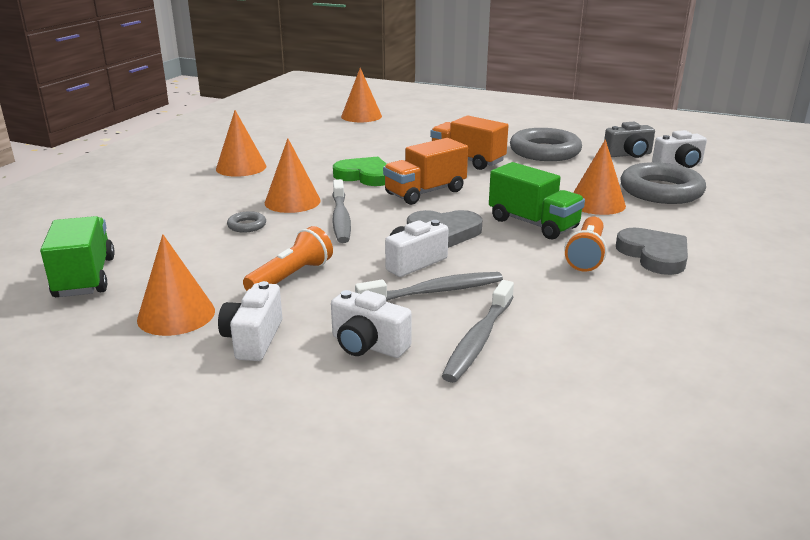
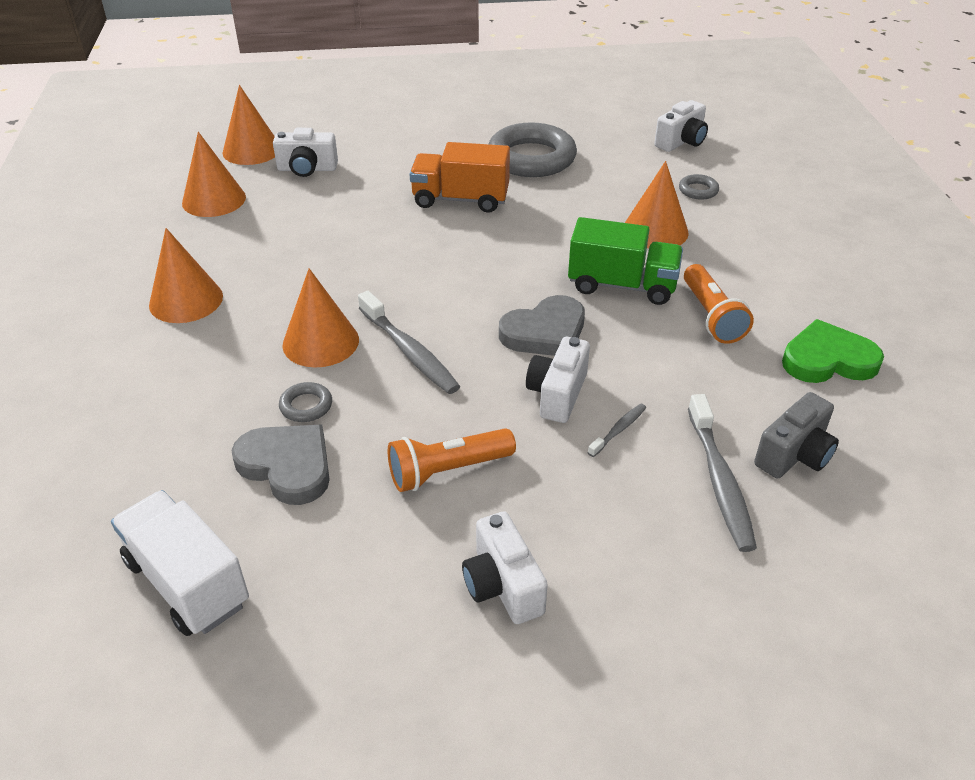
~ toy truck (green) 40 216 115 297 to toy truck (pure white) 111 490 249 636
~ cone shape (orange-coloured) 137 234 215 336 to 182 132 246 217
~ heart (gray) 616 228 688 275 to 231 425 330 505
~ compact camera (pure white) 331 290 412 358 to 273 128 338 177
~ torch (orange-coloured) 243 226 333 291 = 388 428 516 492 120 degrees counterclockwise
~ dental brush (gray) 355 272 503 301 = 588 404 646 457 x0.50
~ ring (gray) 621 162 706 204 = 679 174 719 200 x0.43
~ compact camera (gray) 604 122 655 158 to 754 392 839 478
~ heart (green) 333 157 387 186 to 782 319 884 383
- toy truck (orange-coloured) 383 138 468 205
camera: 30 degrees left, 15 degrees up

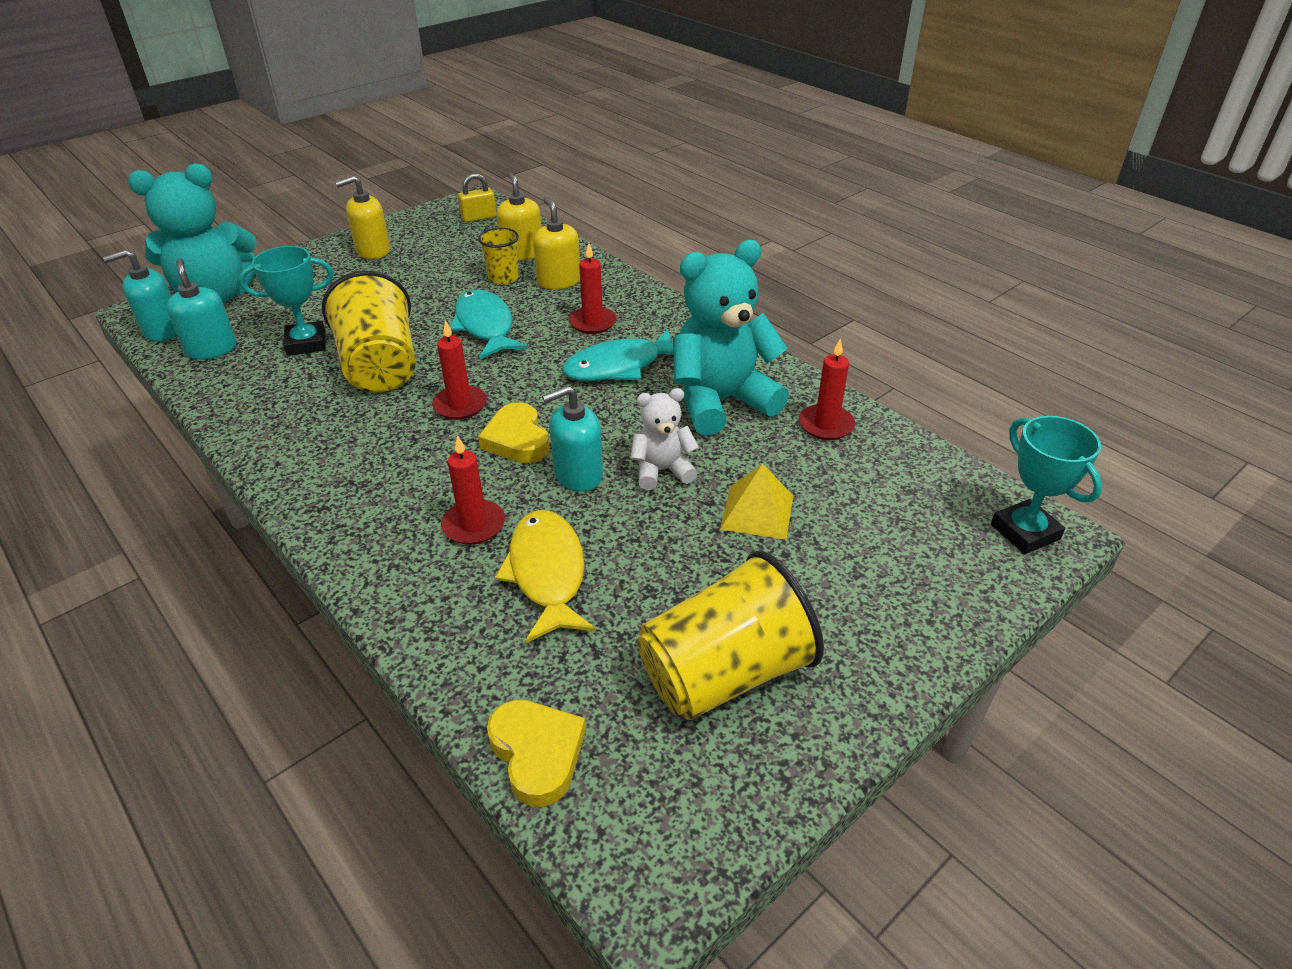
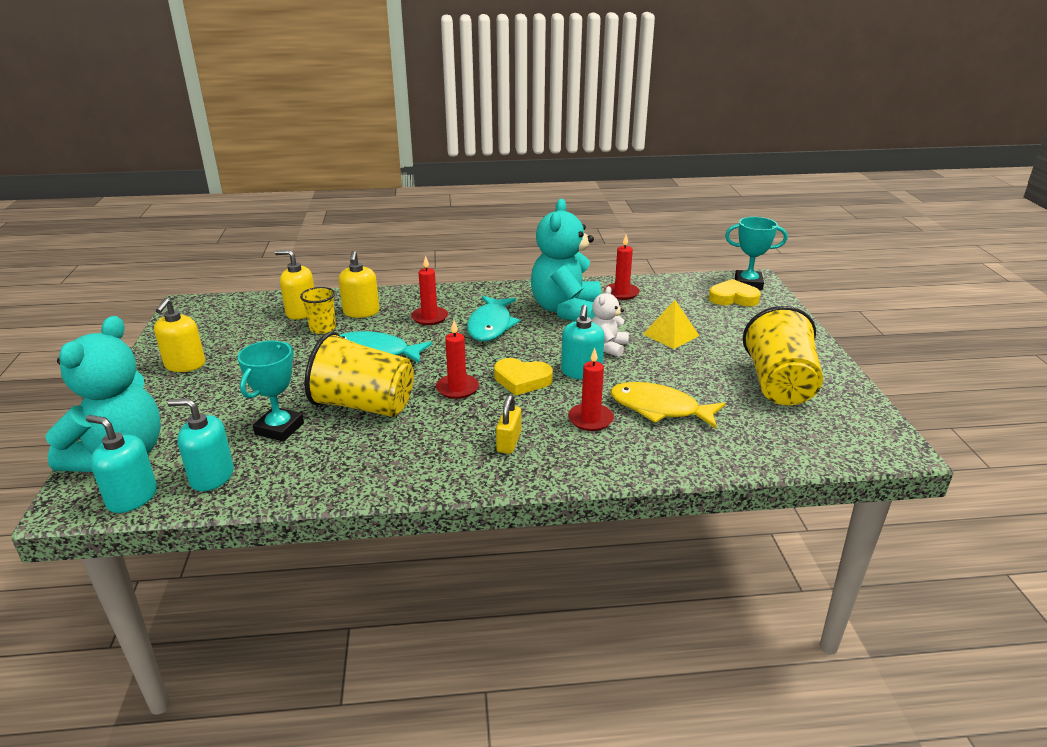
~ soap pump (turquoise) 103 249 177 342 = 86 415 157 513 105 degrees clockwise
~ soap pump (golden) 533 197 580 290 = 339 251 379 318 105 degrees counterclockwise
~ small lock (golden) 458 173 497 222 to 496 395 521 454
~ heart (golden) 487 700 586 807 to 709 279 761 306
camera: 55 degrees left, 10 degrees down

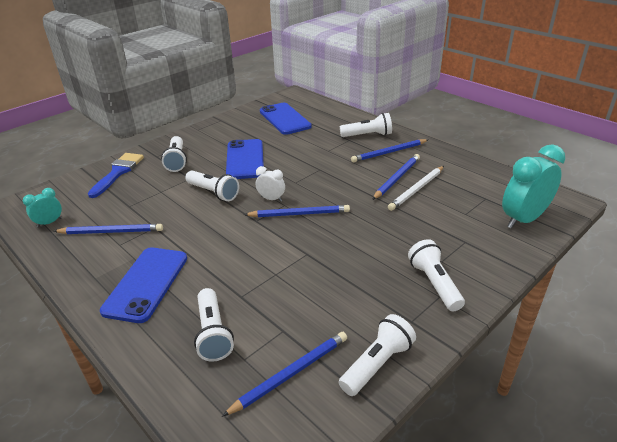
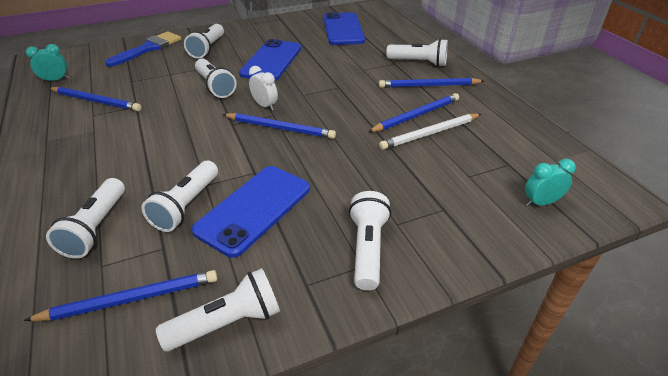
+ torch (pure white) 141 161 218 232
~ smartphone (cobalt) 100 247 187 323 to 192 166 310 258
~ clock (turquoise) 502 144 566 229 = 525 159 576 206 x0.50
camera: 20 degrees right, 5 degrees up

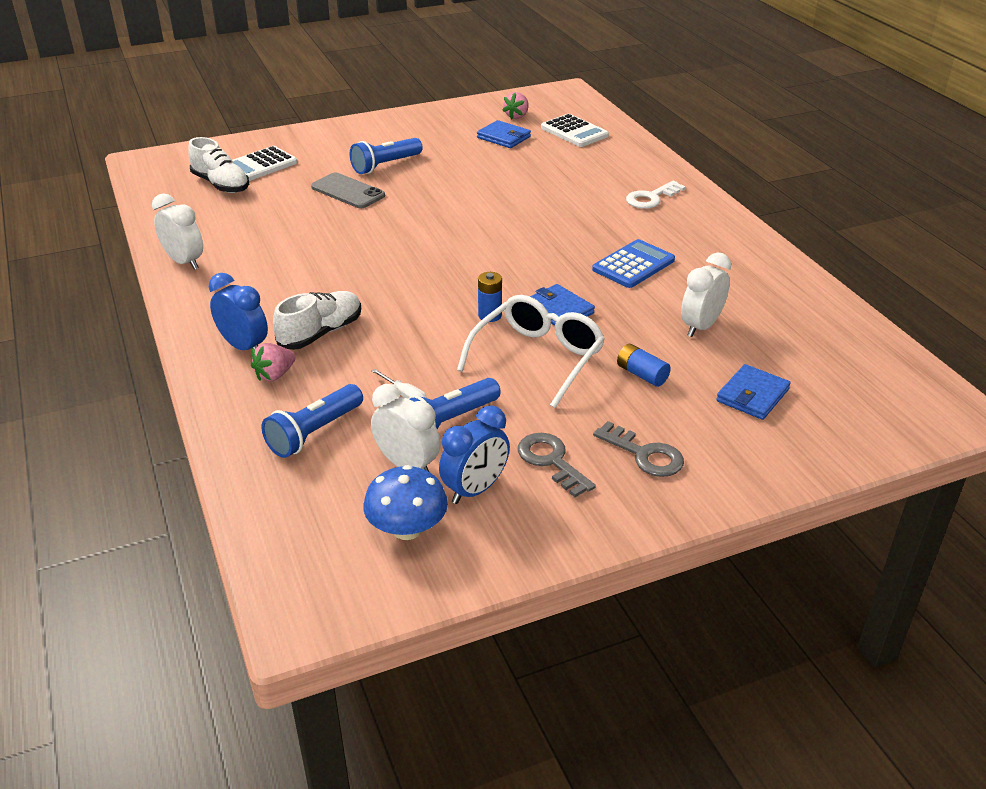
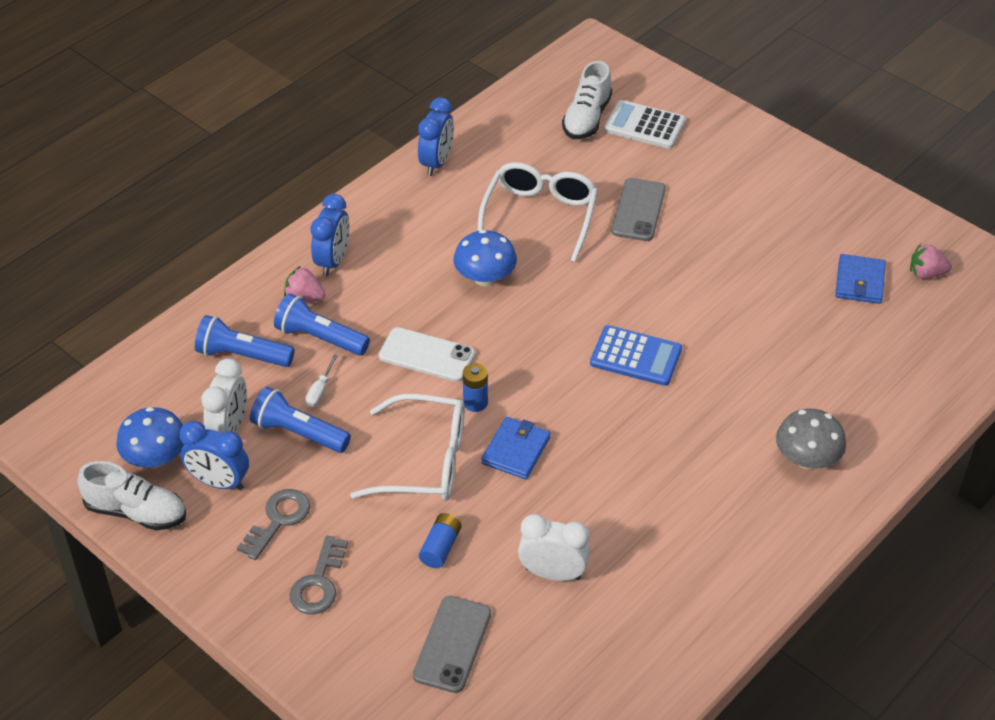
~ sneaker (pure white) 273 291 361 350 to 77 461 186 531
~ torch (cobalt) 350 138 423 174 to 274 294 370 356
+ smartphone (pure white) 379 327 475 382
~ billfold (cobalt) 716 364 791 420 to smartphone (gray) 413 596 491 693
~ clock (pure white) 152 194 203 270 to clock (cobalt) 418 97 454 176
+ fungus (cobalt) 453 230 517 286
+ spectacles (pure white) 478 162 598 262
~ adding machine (cobalt) 592 239 675 288 to 590 325 682 386
~ latchkey (pure white) 626 181 686 209 to fungus (gray) 776 408 846 469
- adding machine (pure white) 541 114 609 147
camera: 65 degrees right, 10 degrees up

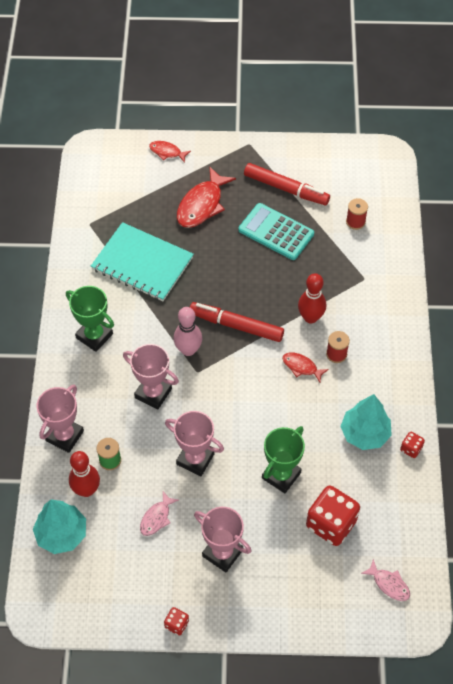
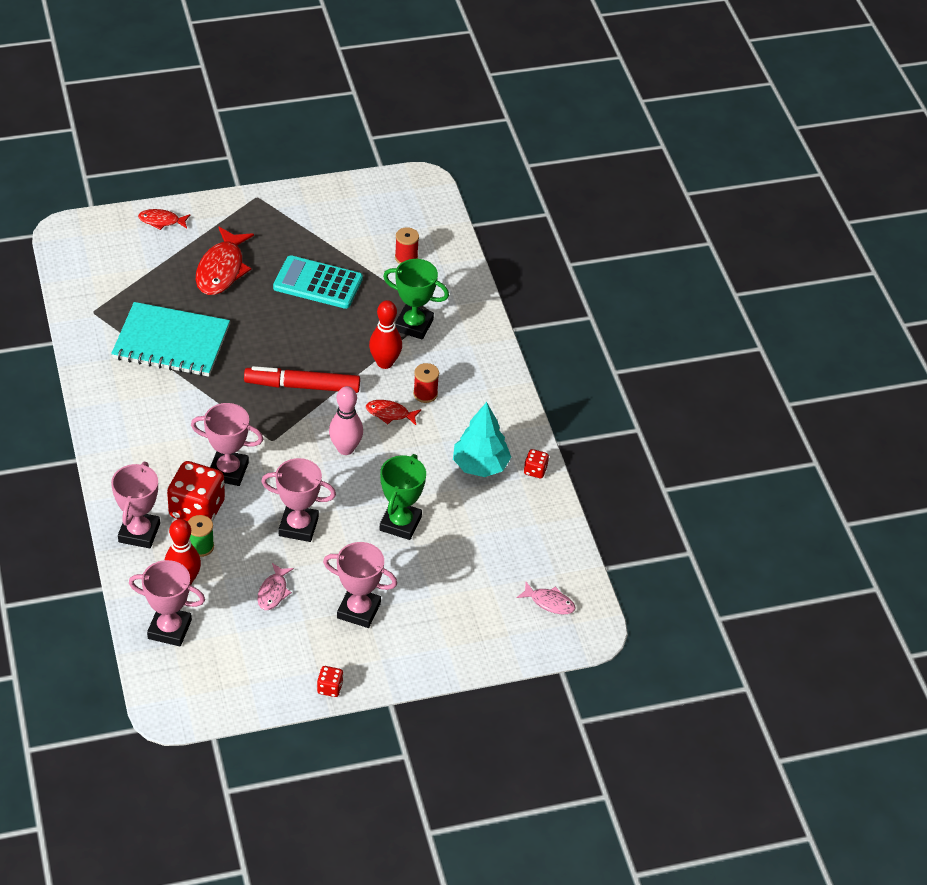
~ fir tree (turquoise) 33 499 86 554 to prize cup (pink) 129 560 205 646
~ game die (red) 306 486 360 546 to 167 461 225 522
~ tenpin (pink) 174 307 202 356 to 329 386 363 455
~ prize cup (green) 66 286 114 352 to 383 259 449 339
- marker pen (red) 244 163 330 205
camera: 20 degrees left, 10 degrees down

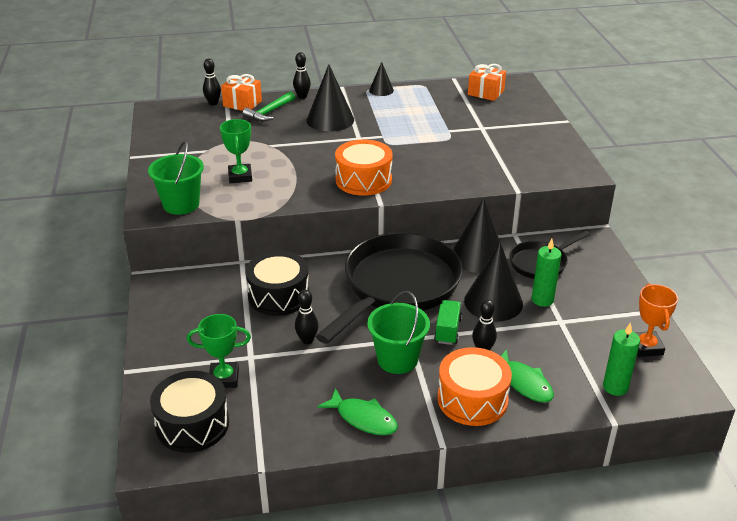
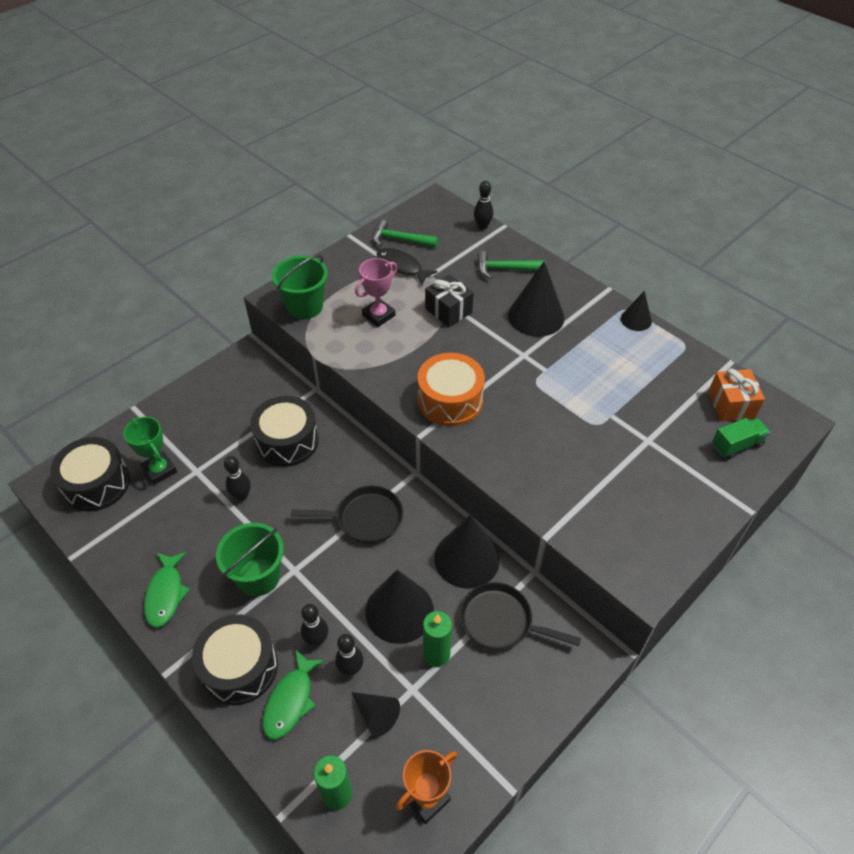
~ drum (orange-coloured) 438 347 512 426 to drum (black) 192 614 278 705
~ skillet (black) 316 232 463 344 = 291 486 403 544 x0.50
~ tenpin (black) 293 52 311 99 to 335 634 363 676
+ cone shape (black) 351 692 400 737
~ prize cup (green) 220 119 252 183 to prize cup (pink) 355 258 397 327
+ hammer (green) 373 219 438 247
+ fish figure (black) 377 248 437 285
+ wrapped gift (black) 425 274 474 327
~ toy truck (green) 434 300 462 345 to 712 418 770 460
- wrapped gift (orange-coloured) 221 74 262 111
camera: 55 degrees right, 15 degrees up

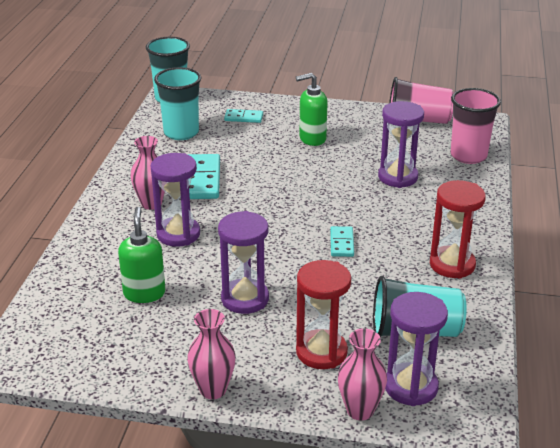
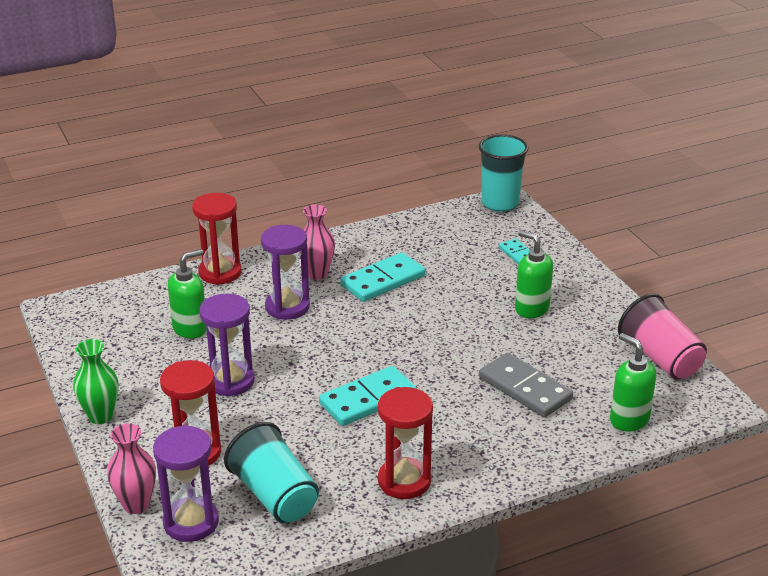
~ tall vase (pink) 187 309 236 399 to tall vase (green) 73 339 118 424
+ hourglass (red) 192 193 242 285
~ domino tile (turquoise) 330 226 354 257 = 319 366 417 426 x1.78
~ hourglass (purple) 378 101 424 188 to domino tile (gray) 479 353 573 417
~ cup (pink) 451 88 501 164 to soap pump (green) 610 333 656 431
- cup (turquoise) 154 67 202 140
camera: 55 degrees right, 0 degrees up

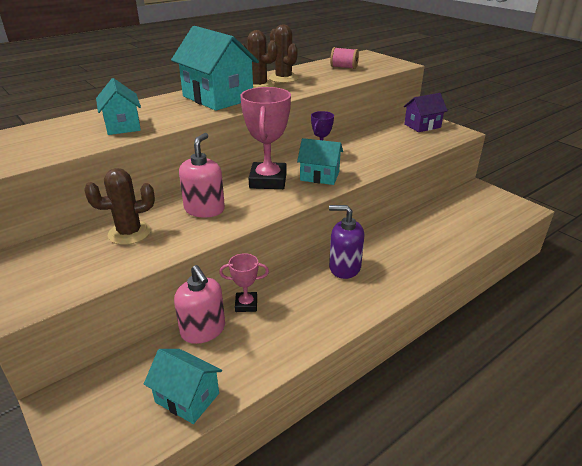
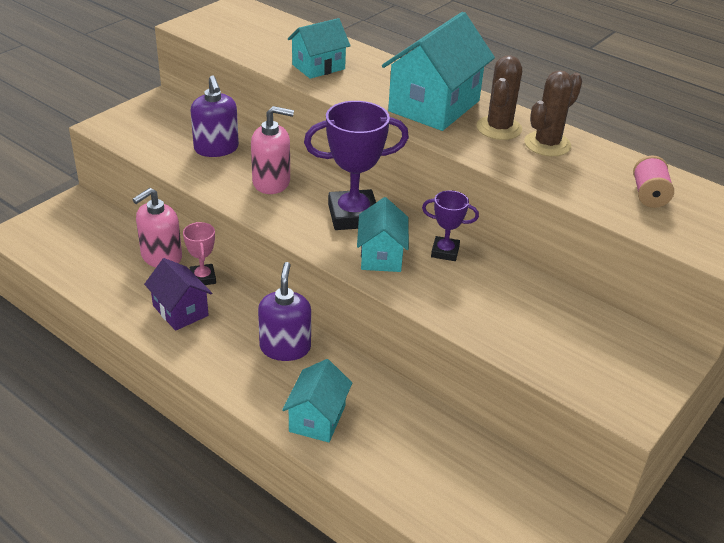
~ cottage (purple) 404 93 448 132 to 144 258 212 331
~ saguaro cactus (russet) 84 168 155 245 to soap pump (purple) 190 76 239 157
~ cottage (turquoise) 144 349 222 424 to 282 359 352 443
~ prize cup (pink) 240 87 291 189 to prize cup (purple) 304 101 409 230
camera: 75 degrees right, 5 degrees up

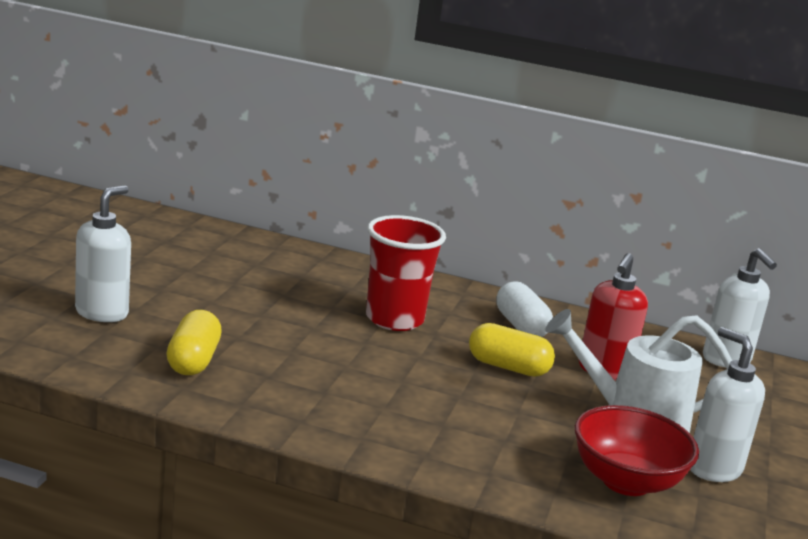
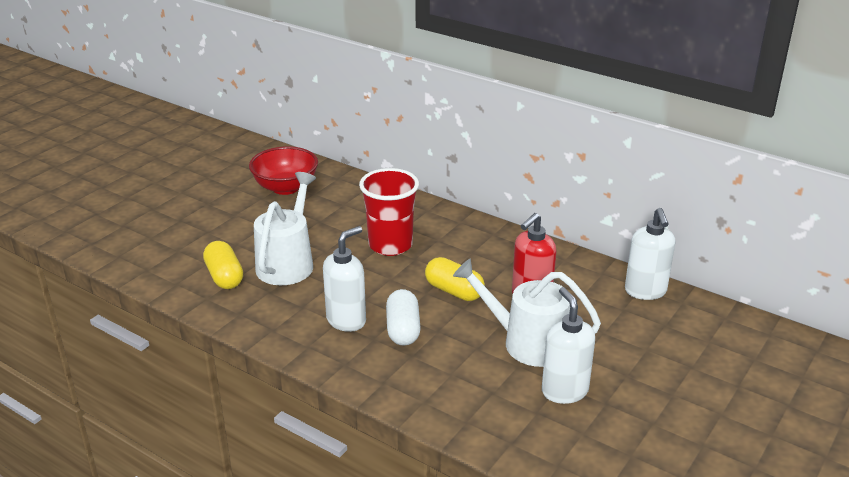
~ capsule (golden) 166 310 222 375 = 203 241 243 289 45 degrees counterclockwise
~ bowl (red) 575 405 699 496 to 249 146 318 195
+ watering pot (pure white) 254 172 316 285
~ soap pump (pure white) 75 185 131 322 to 323 226 366 332
~ capsule (pure white) 496 281 553 337 to 386 289 421 346
camera: 20 degrees right, 10 degrees up

